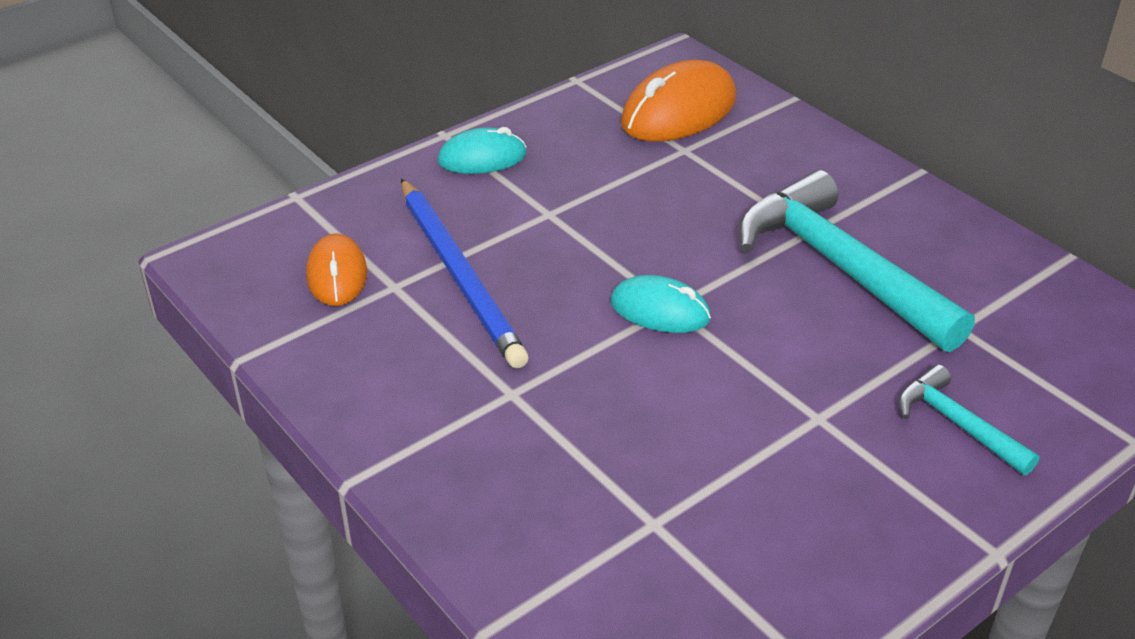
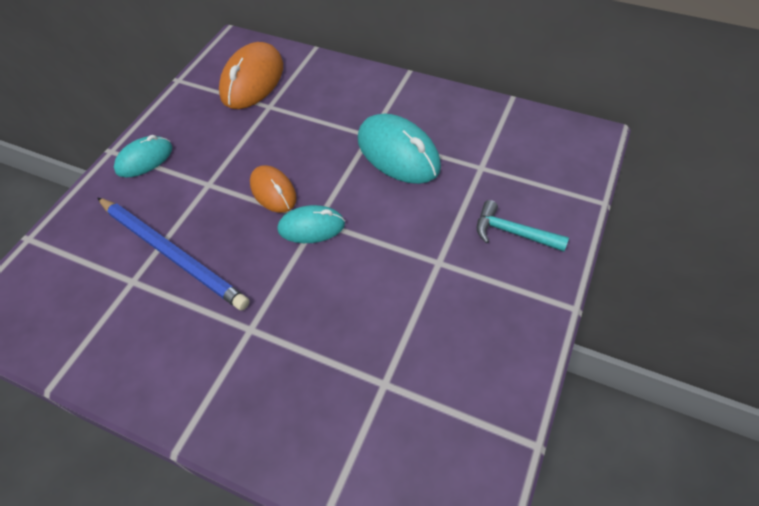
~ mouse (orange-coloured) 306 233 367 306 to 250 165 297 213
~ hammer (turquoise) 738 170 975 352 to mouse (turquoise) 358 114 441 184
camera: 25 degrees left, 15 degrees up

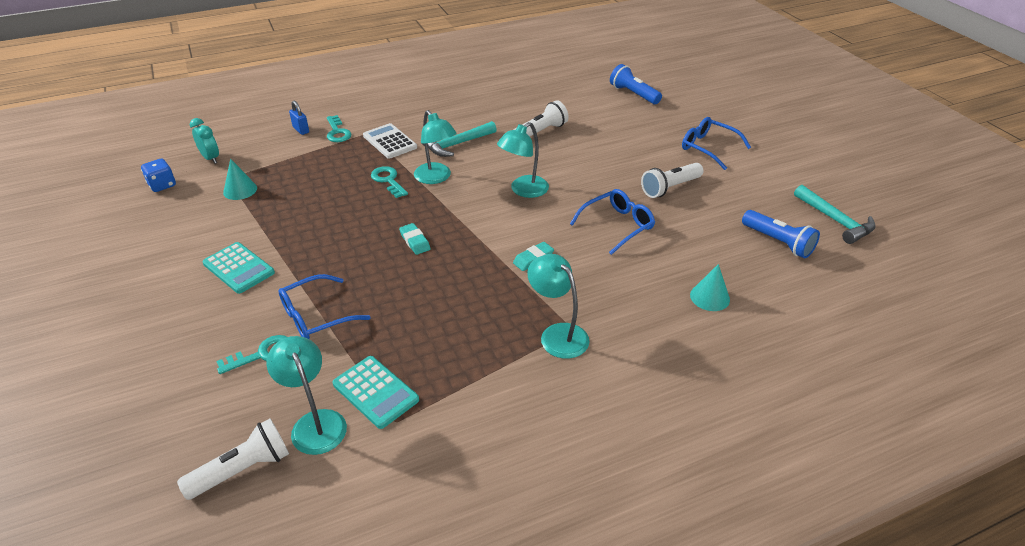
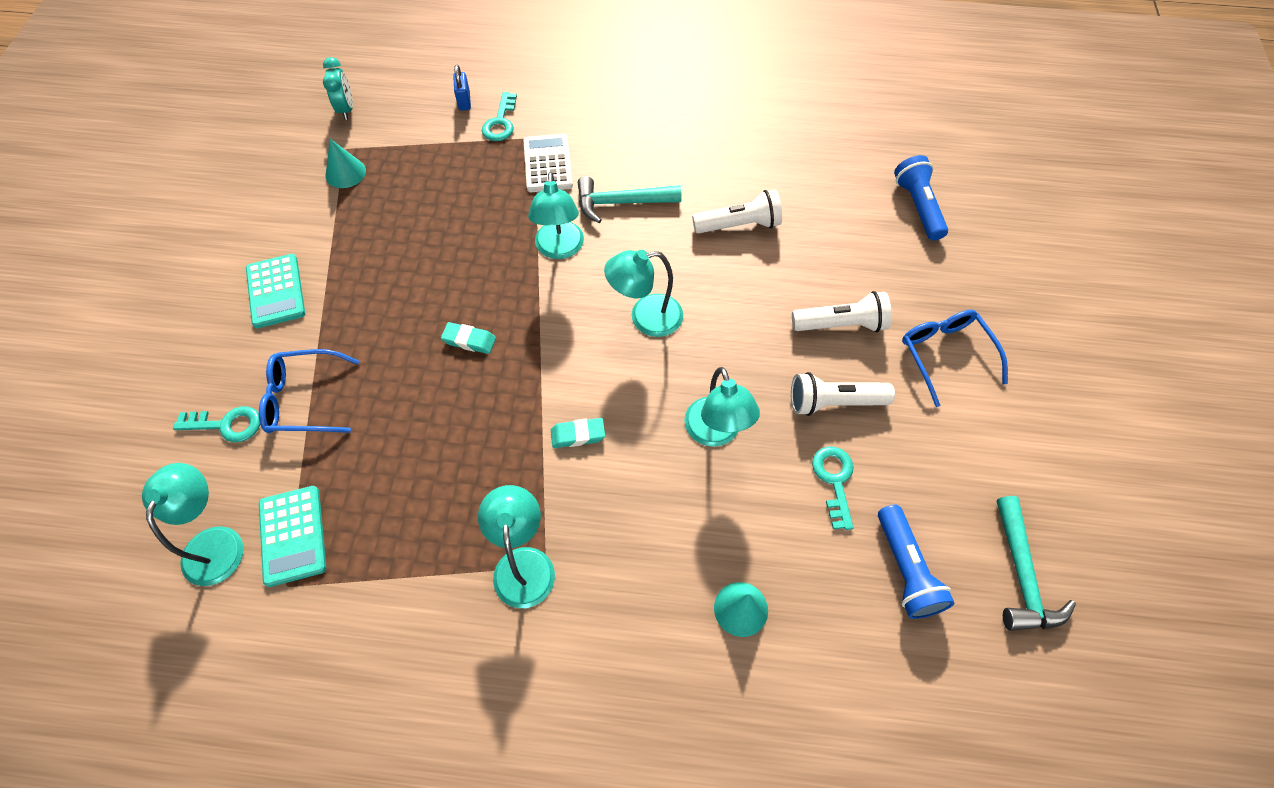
~ gum eraser (turquoise) 399 223 431 255 = 441 322 496 354 75 degrees counterclockwise
~ spectacles (cobalt) 570 189 655 255 to reading lamp (turquoise) 684 367 760 447
~ torch (pure white) 177 419 289 500 to 792 291 892 332
~ latchkey (turquoise) 371 166 408 198 to 812 447 854 530
- game die (cobalt) 141 159 176 192
camera: 30 degrees right, 20 degrees up

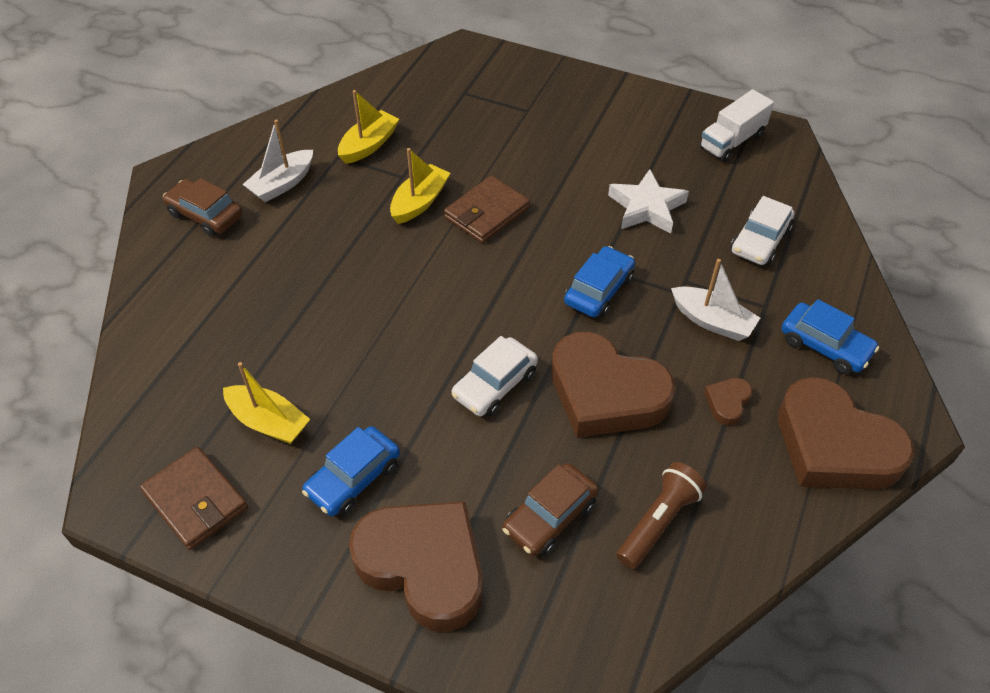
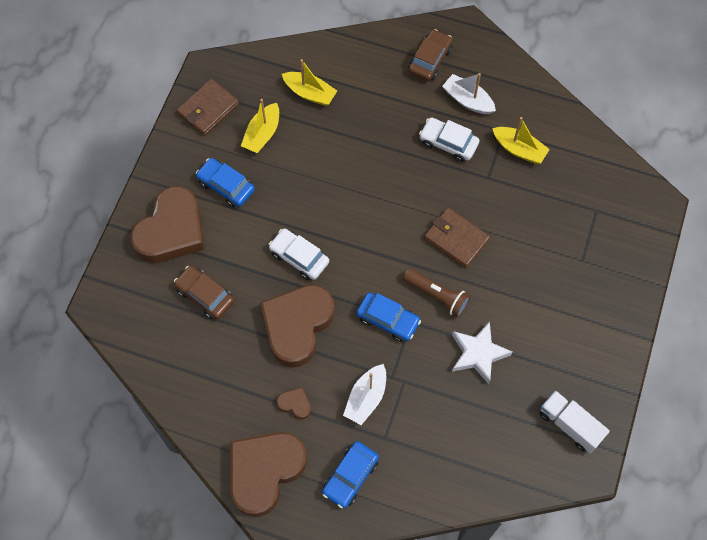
~ boat (golden) 390 148 450 224 to 282 59 337 106
~ torch (russet) 617 462 707 569 to 403 268 470 318
~ automobile (pure white) 730 196 794 265 to 419 117 480 162
camera: 85 degrees right, 15 degrees up

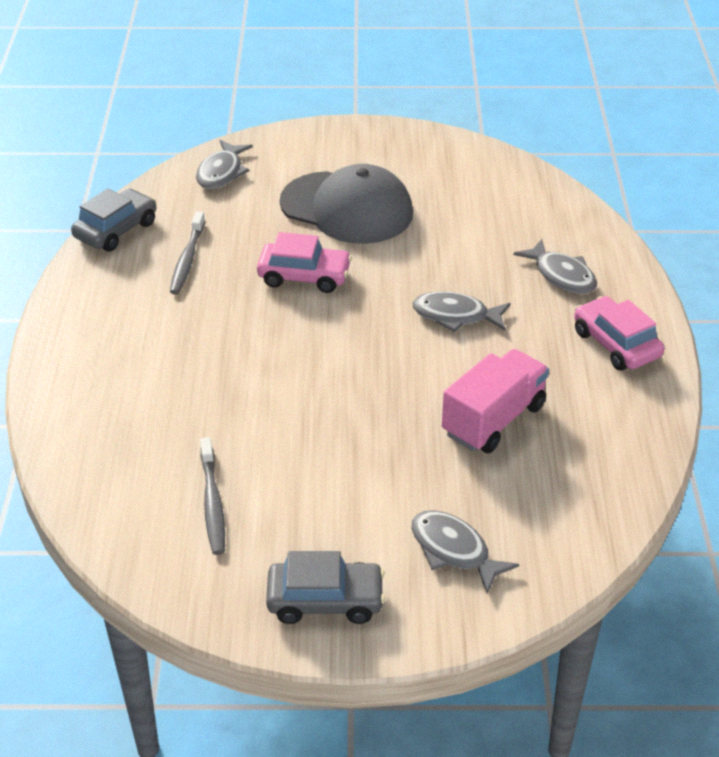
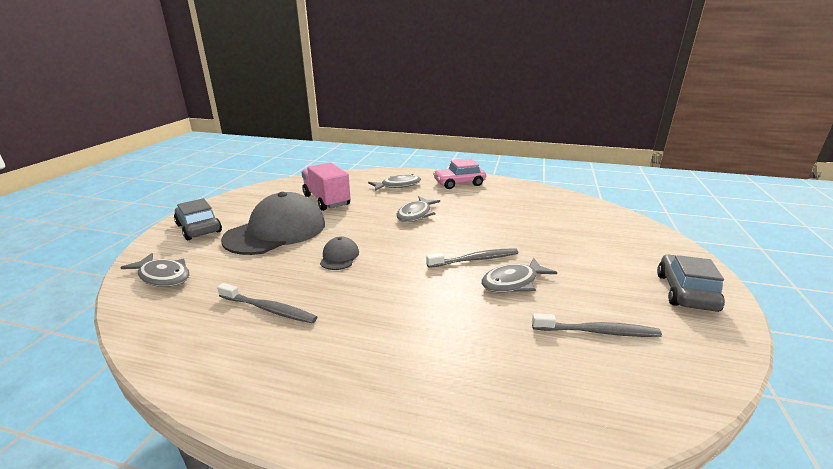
~ automobile (gray) 71 188 156 252 to 174 198 222 240
~ toy truck (pink) 442 349 549 453 to 301 163 351 211
~ automobile (pink) 257 232 352 293 to peaked cap (gray) 320 236 359 270
+ dental brush (gray) 426 248 518 268
~ fish figure (gray) 411 510 519 593 to 481 257 557 292
camera: 75 degrees left, 15 degrees down

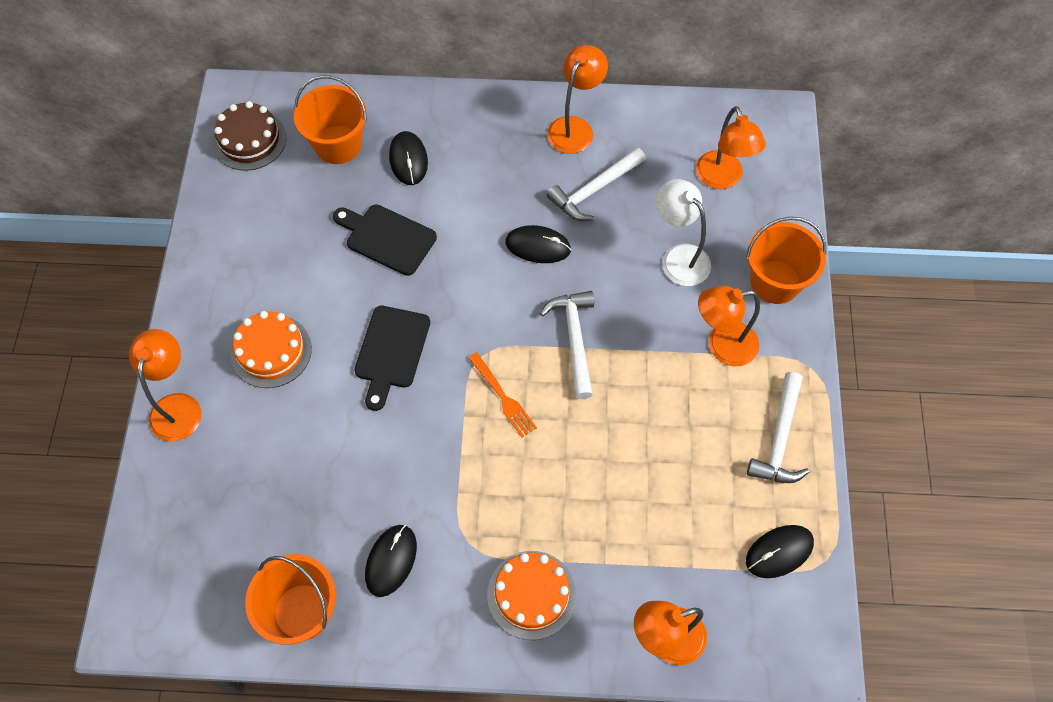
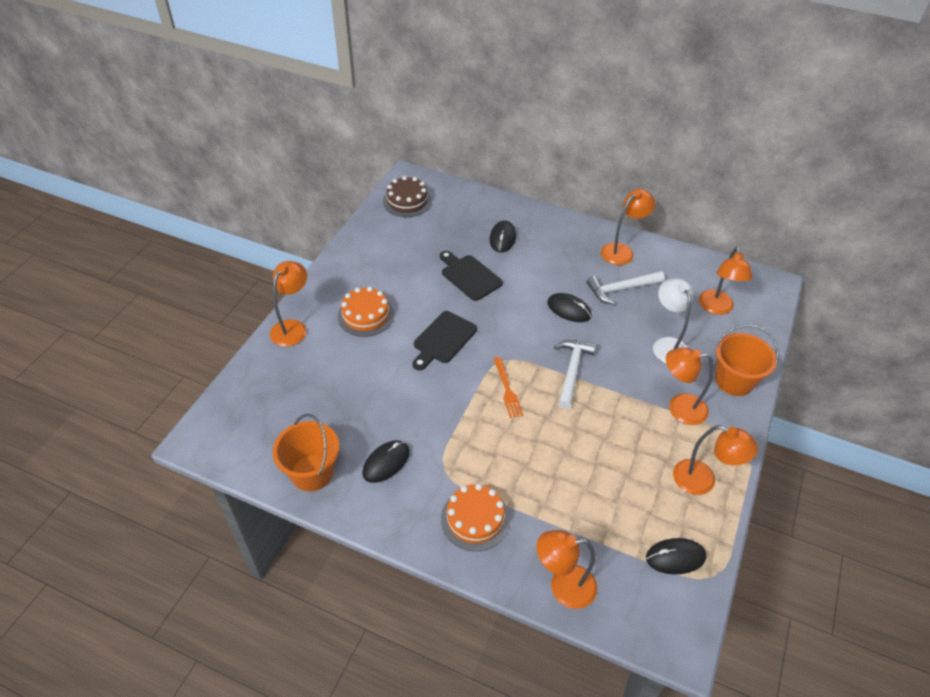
~ hammer (pure white) 747 372 809 483 to reading lamp (orange-coloured) 673 425 758 495
- pail (orange-coloured) 294 75 367 164
camera: 20 degrees right, 15 degrees down

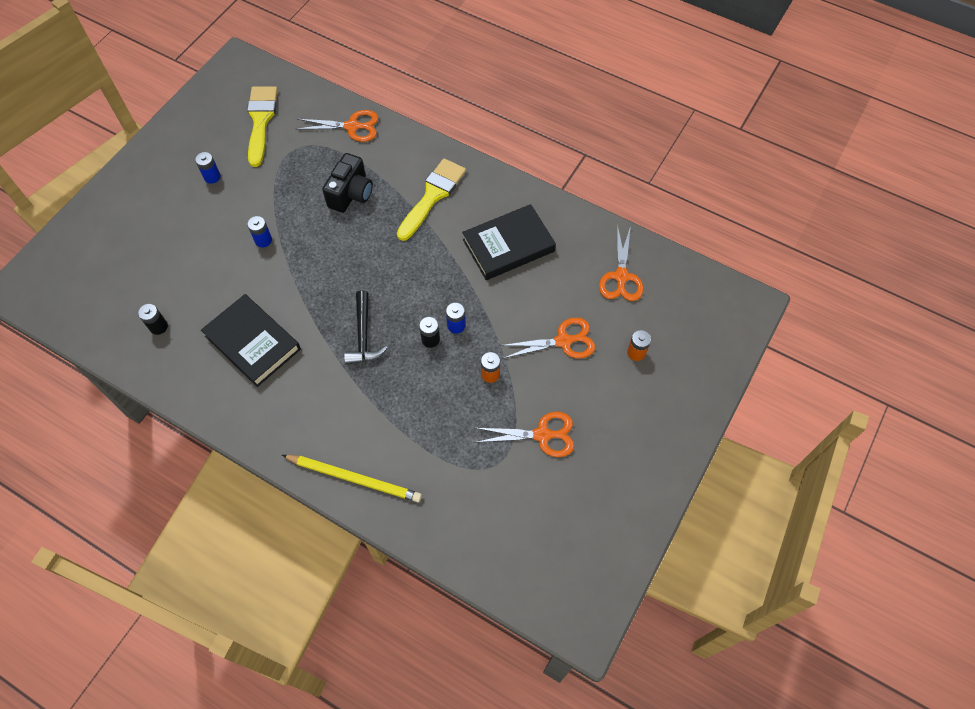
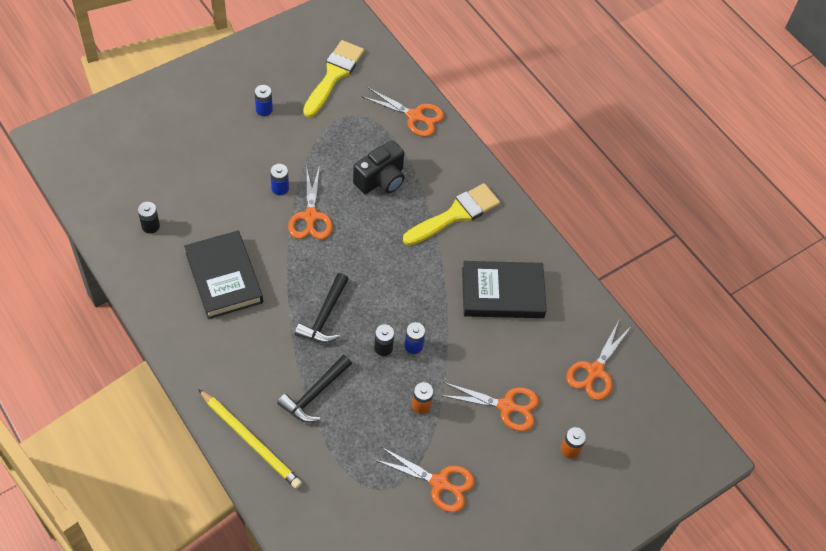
+ hammer (black) 277 355 352 423
+ pair of scissors (orange-coloured) 288 165 333 239
camera: 20 degrees right, 5 degrees down

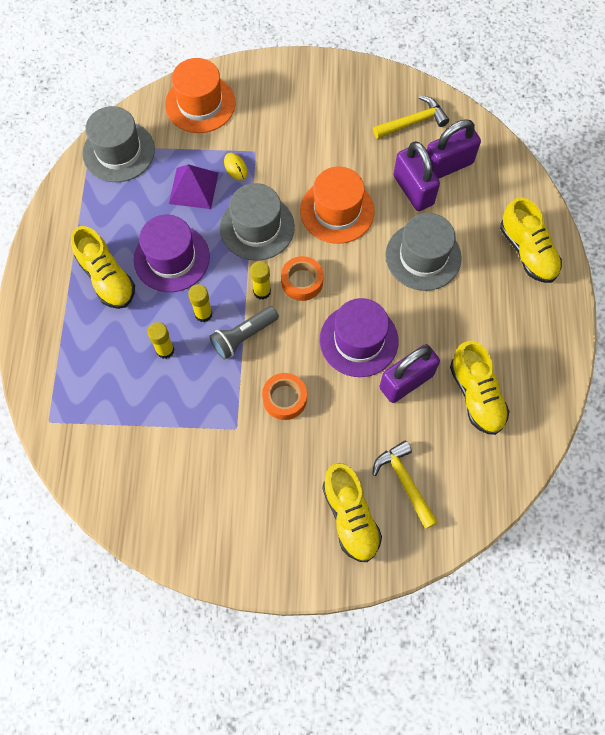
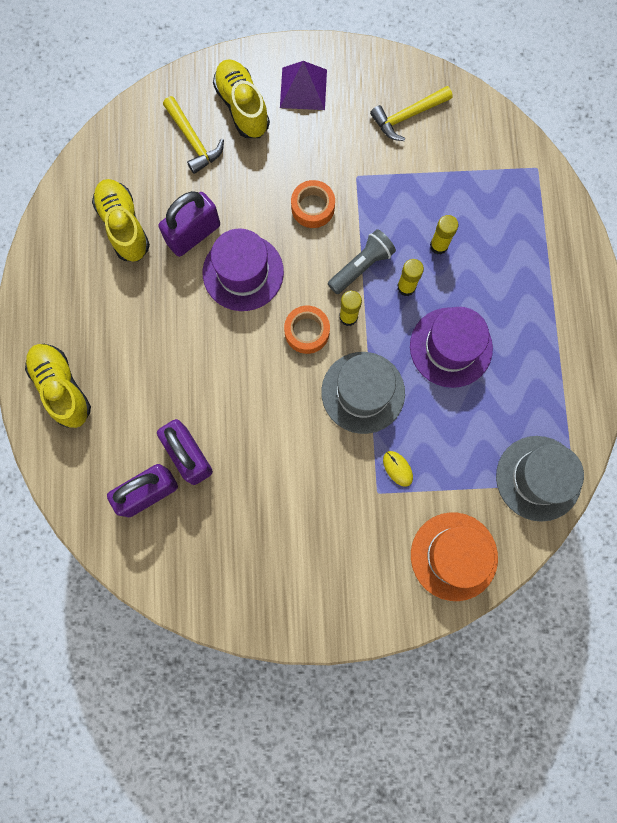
~ solid pyramid (purple) 169 164 218 209 to 280 61 327 110
~ hammer (golden) 373 95 449 139 to 370 86 453 141
- sneaker (golden) 71 226 135 309
- tall hat (orange-coloured) 300 166 375 244
- tall hat (gray) 385 213 462 291
camera: 175 degrees right, 10 degrees up

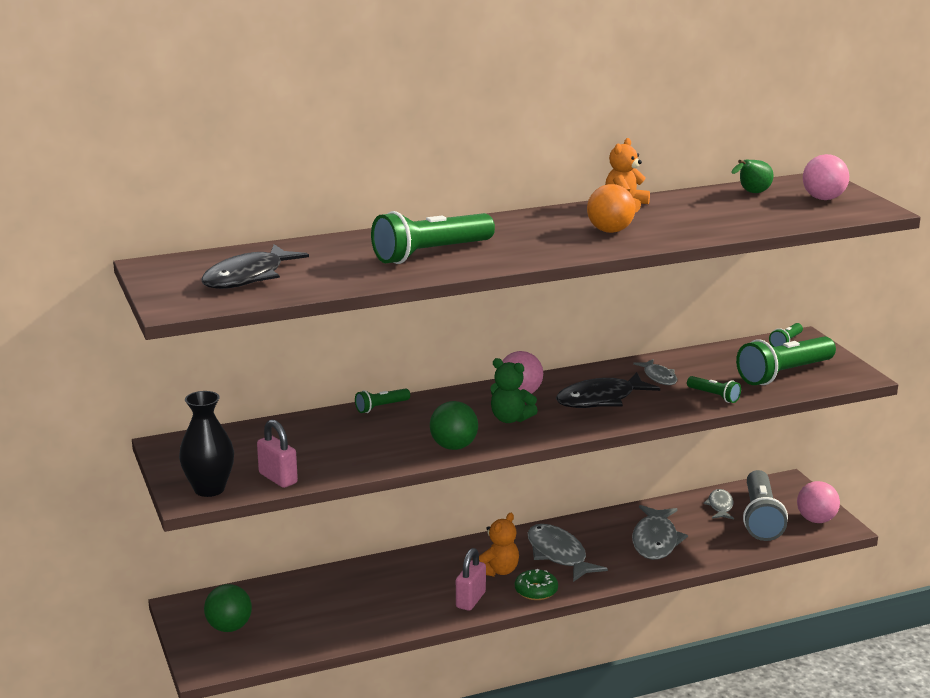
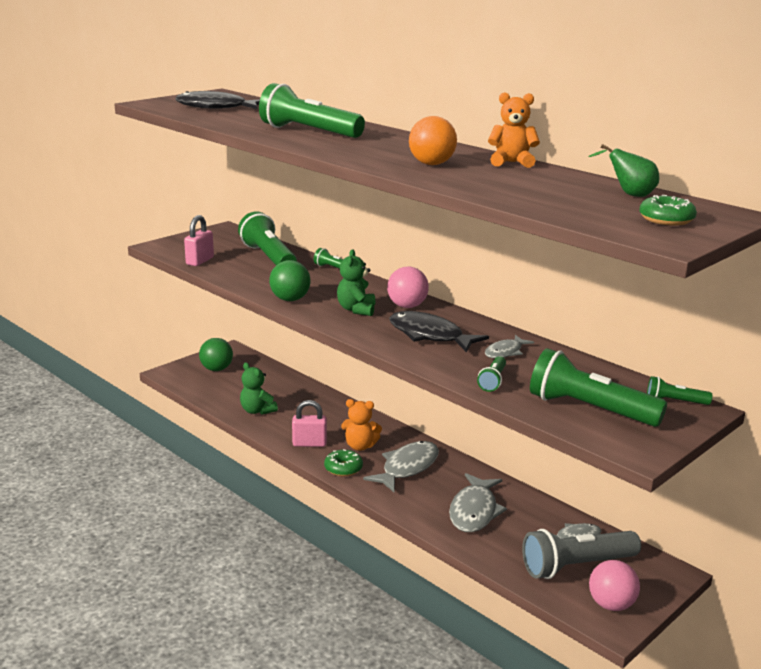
+ torch (green) 238 211 297 265
+ teddy (green) 240 362 278 415
~ fish figure (gray) 632 505 688 560 = 449 473 507 532 60 degrees counterclockwise
~ play ball (pink) 803 154 849 200 to donut (green) 639 195 697 226
- tall vase (black) 179 391 234 497
camera: 65 degrees right, 0 degrees up

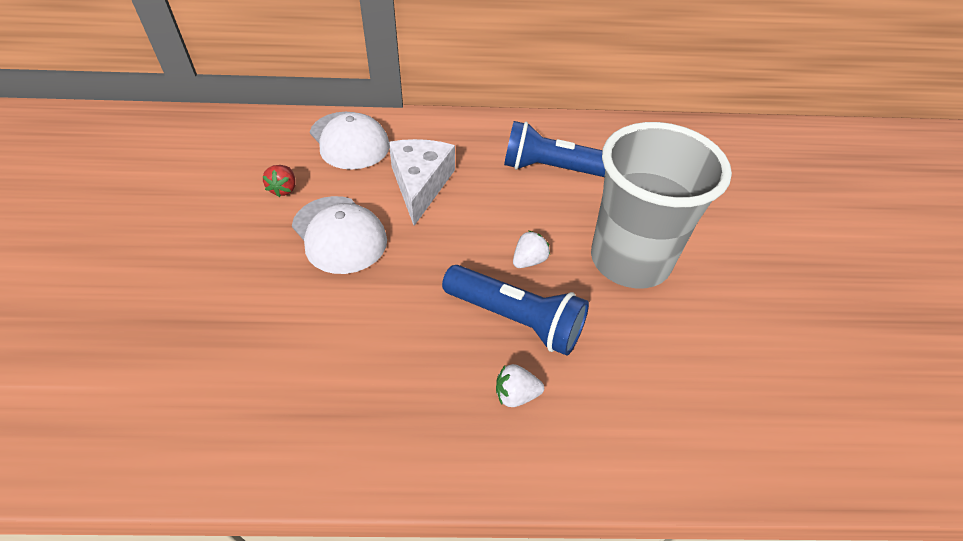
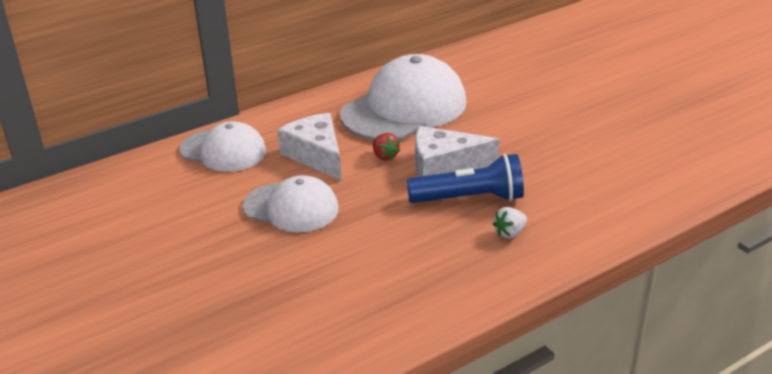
~ torch (cobalt) 504 121 605 177 to peaked cap (pure white) 340 54 466 140
~ berry (red) 263 165 296 197 to 373 133 400 161
~ berry (pure white) 513 231 550 268 to cheese (pure white) 415 126 499 177
- cup (gray) 591 122 732 288
camera: 30 degrees left, 15 degrees down

